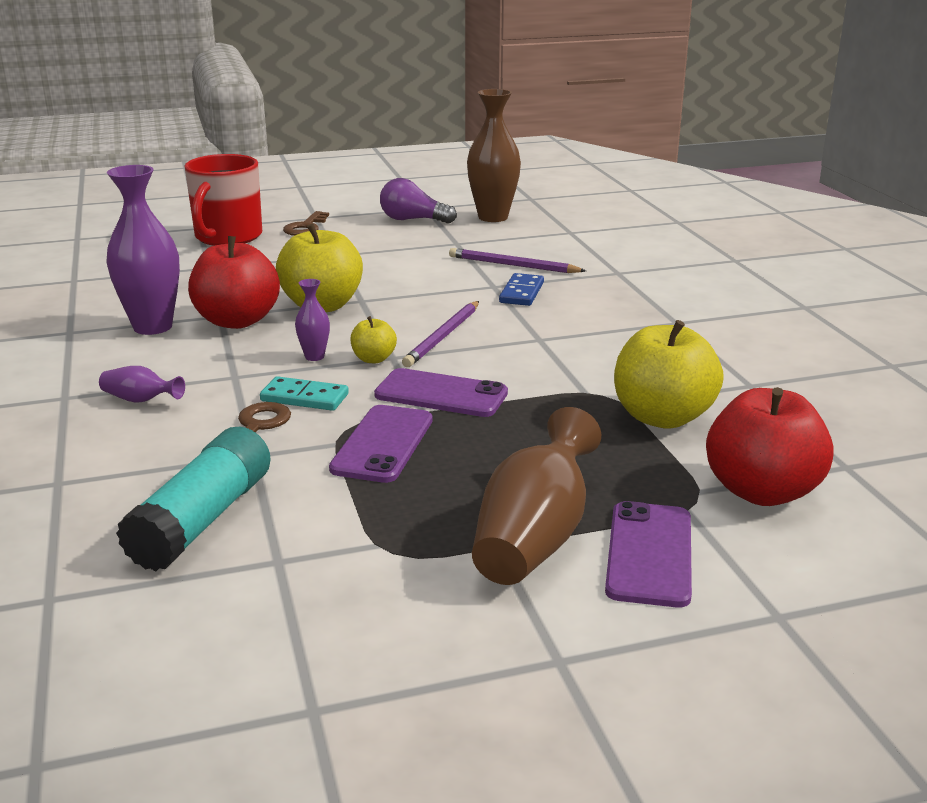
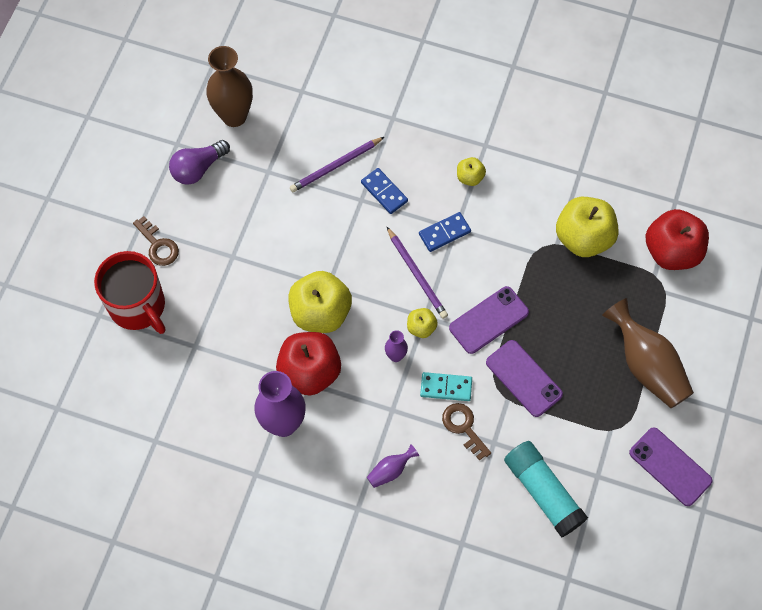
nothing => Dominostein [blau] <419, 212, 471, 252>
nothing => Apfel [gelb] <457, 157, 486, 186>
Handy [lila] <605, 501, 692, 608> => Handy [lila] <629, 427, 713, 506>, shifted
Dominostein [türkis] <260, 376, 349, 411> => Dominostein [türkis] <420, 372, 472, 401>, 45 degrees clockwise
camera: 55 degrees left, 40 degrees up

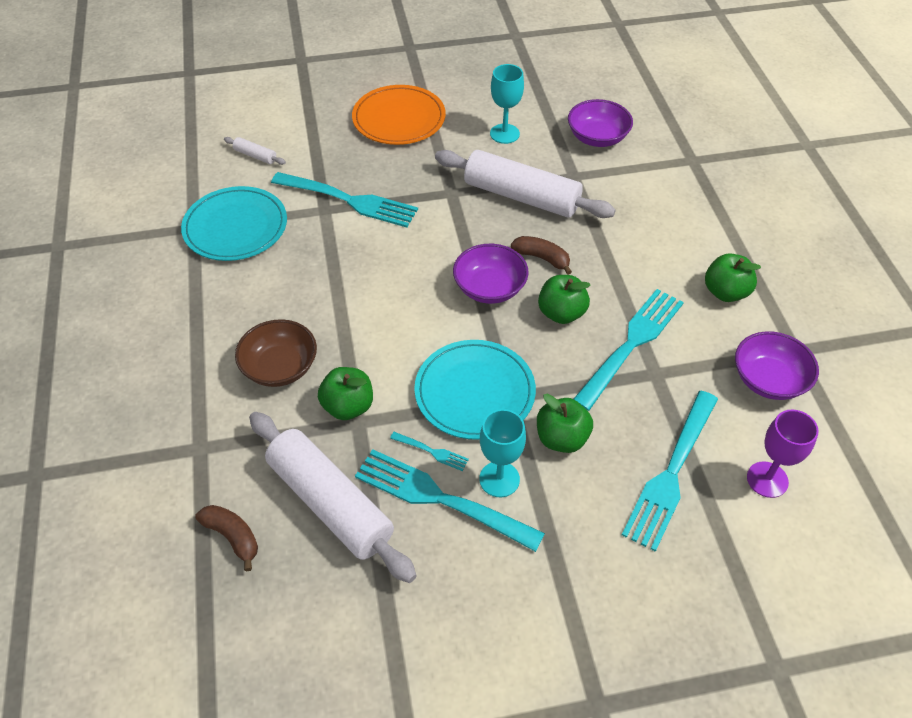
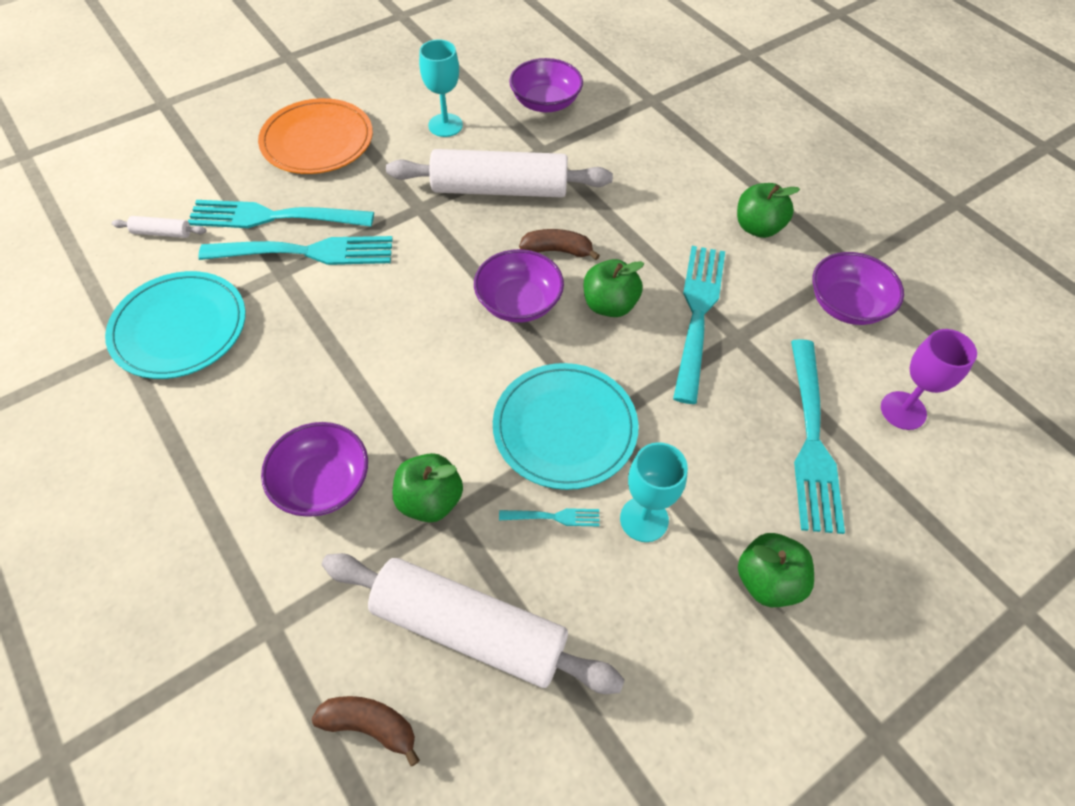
Gabel [türkis] <355, 449, 545, 552> => Gabel [türkis] <188, 200, 374, 228>, shifted
Apfel [grün] <537, 394, 593, 453> => Apfel [grün] <738, 533, 814, 607>, shifted
Schüssel [braun] <235, 319, 317, 387> => Schüssel [lila] <261, 422, 368, 517>
camera: 25 degrees left, 5 degrees up

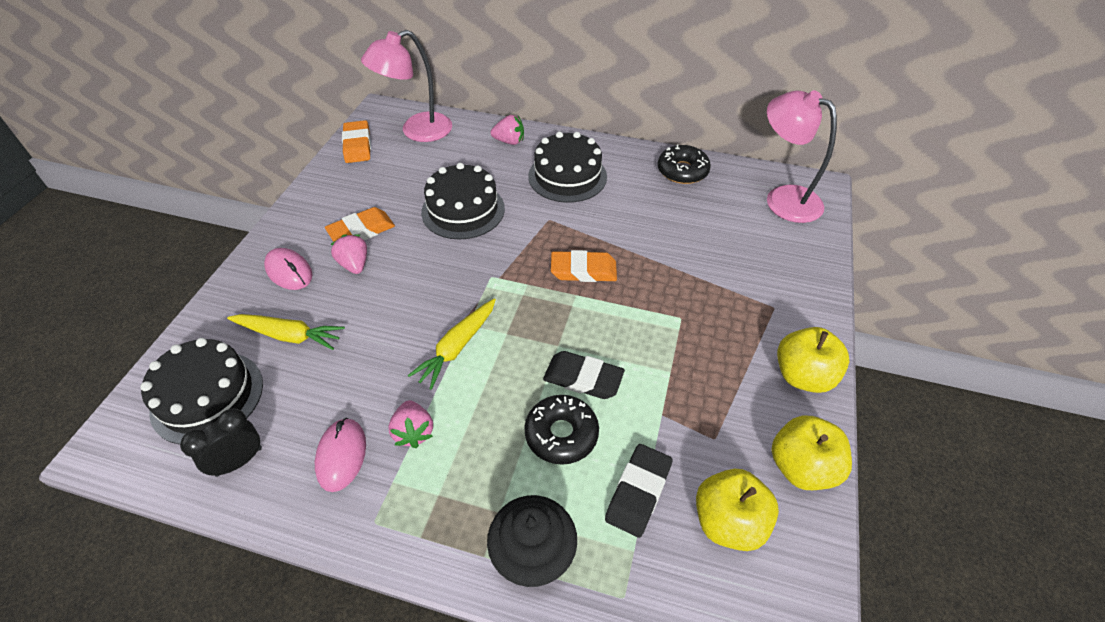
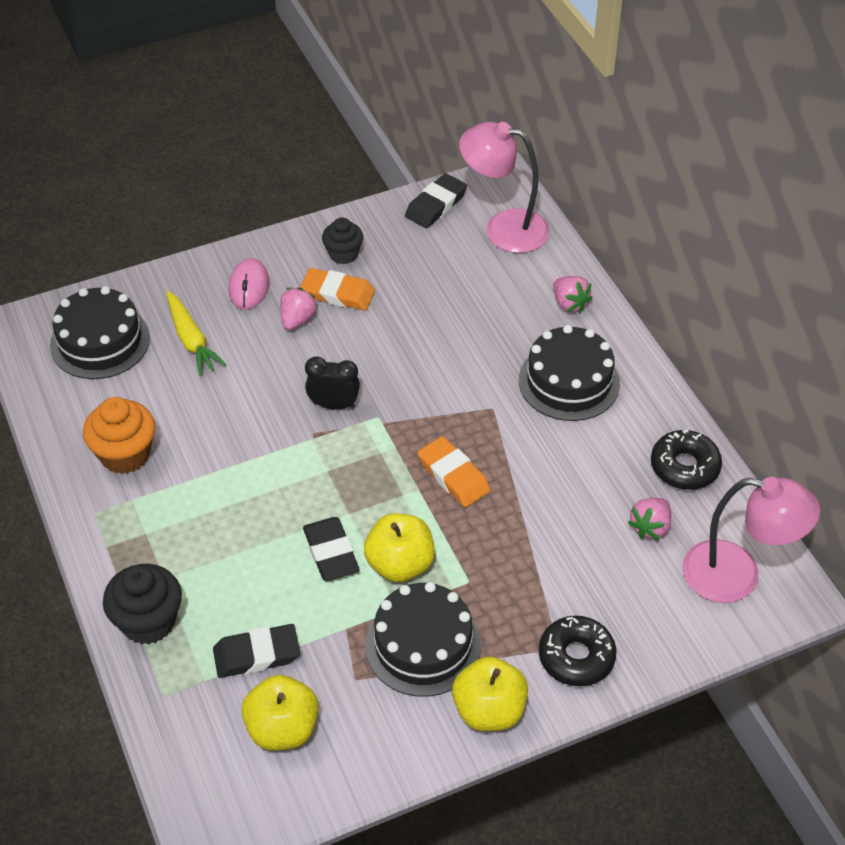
Karotte [gelb] <408, 298, 496, 390> => nothing
nothing => Muffin [schwarz] <322, 218, 363, 264>
Wecker [schwarz] <180, 408, 262, 477> => Wecker [schwarz] <305, 356, 360, 410>, shifted
Erdbeere [rosa] <389, 400, 433, 448> => Erdbeere [rosa] <628, 498, 671, 540>, shifted
Kuchen [schwarz] <421, 163, 505, 240> => Kuchen [schwarz] <365, 582, 481, 697>, shifted
Donut [schwarz] <524, 395, 599, 465> => Donut [schwarz] <539, 616, 616, 686>, shifted
Apfel [gelb] <772, 415, 852, 490> => Apfel [gelb] <364, 513, 435, 582>, shifted
Computermaus [rosa] <315, 418, 366, 492> => Muffin [orange] <83, 397, 155, 474>
Radiergummi [orange] <342, 120, 371, 163> => Radiergummi [schwarz] <405, 173, 467, 228>
Lampe [rosa] <767, 90, 837, 223> => Lampe [rosa] <682, 477, 820, 603>, 105 degrees clockwise
camera: 50 degrees right, 0 degrees up

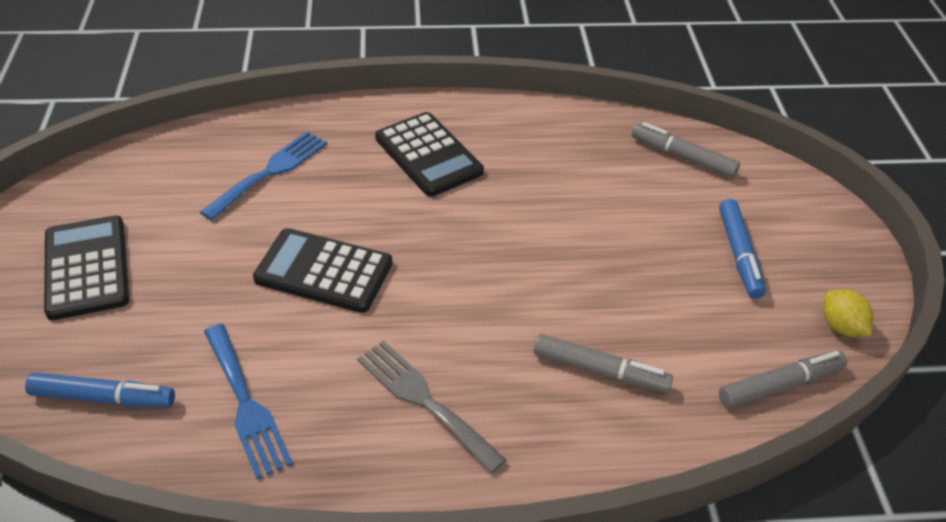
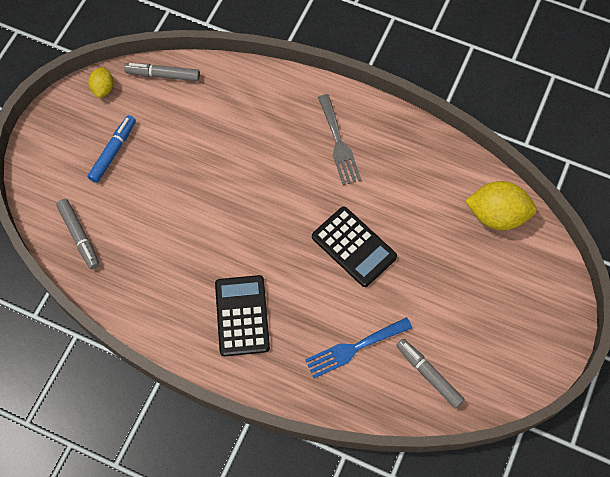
Taschenrechner [schwarz] <44, 215, 129, 320> => nothing
Gabel [blau] <204, 324, 293, 479> => nothing
Filzstift [grau] <534, 334, 673, 392> => Filzstift [grau] <396, 339, 465, 409>, shifted
Filzstift [blau] <25, 373, 175, 408> => Zitrone [gelb] <465, 181, 537, 230>
camera: 150 degrees left, 20 degrees up

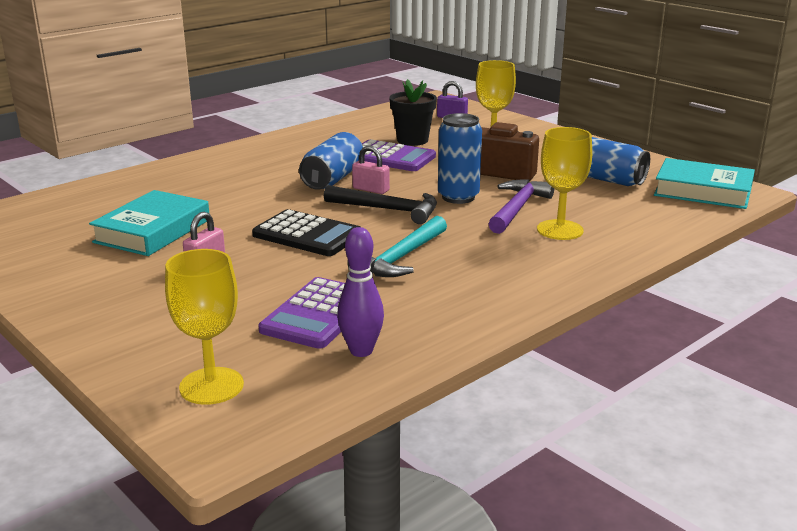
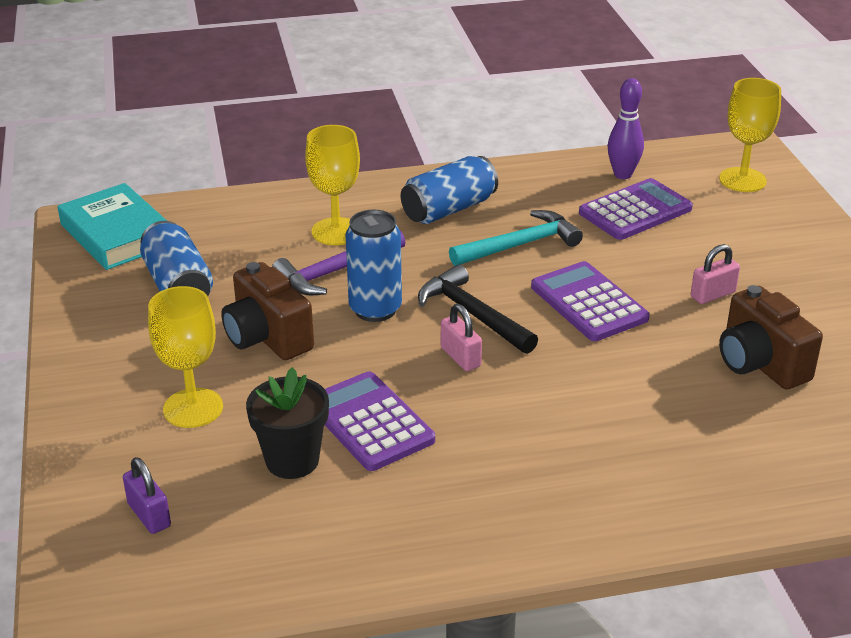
Dose [blau] <299, 132, 363, 190> => Dose [blau] <401, 156, 498, 224>, shifted
Buch [türkis] <89, 190, 209, 256> => Kamera [braun] <719, 285, 823, 390>
Taschenrechner [schwarz] <252, 209, 360, 256> => Taschenrechner [lila] <531, 261, 650, 341>
camera: 150 degrees left, 10 degrees up

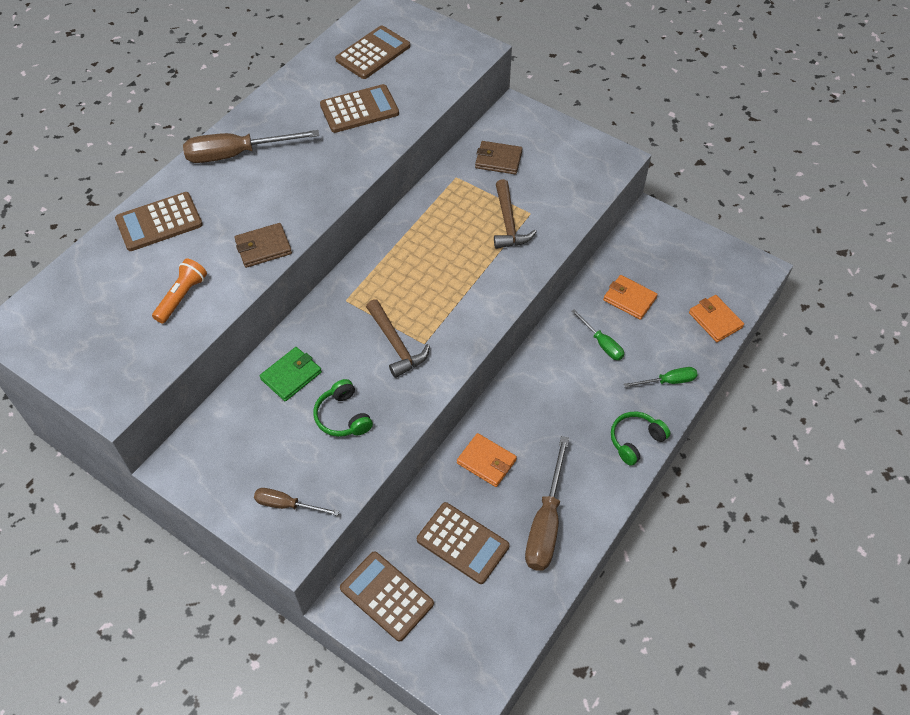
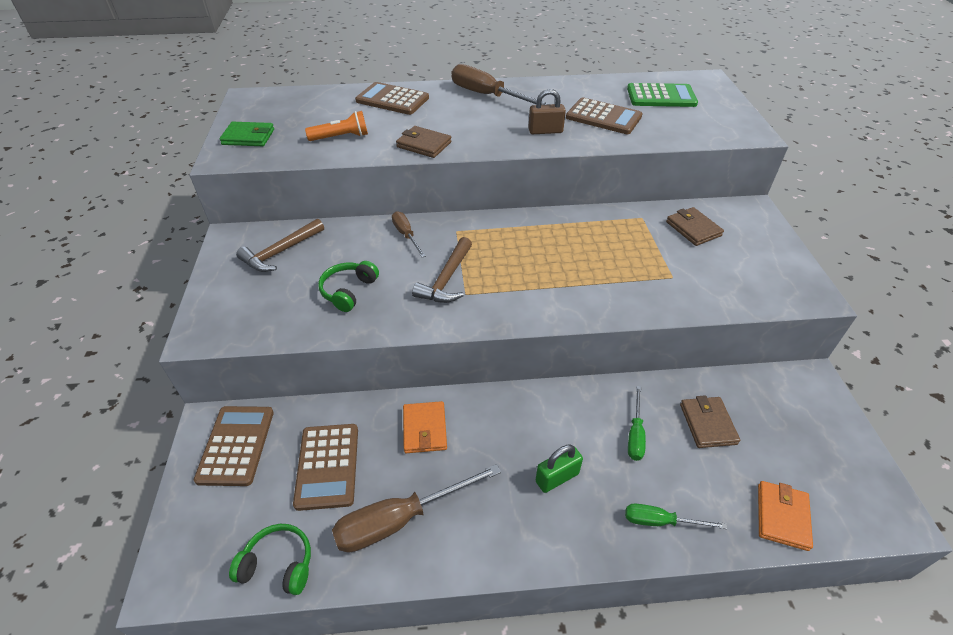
nothing => Vorhängeschloss [braun] <528, 89, 566, 134>
nothing => Vorhängeschloss [grün] <536, 444, 583, 493>
Schraubenzieher [braun] <254, 488, 339, 516> => Schraubenzieher [braun] <392, 211, 426, 257>, shifted
Geldbörse [grün] <260, 347, 322, 401> => Geldbörse [grün] <219, 122, 274, 146>, shifted
Hammer [braun] <494, 179, 537, 249> => Hammer [braun] <236, 219, 324, 272>, shifted
Kopfhörer [grün] <611, 412, 670, 466> => Kopfhörer [grün] <229, 524, 311, 595>, shifted
Taschenrechner [braun] <335, 25, 410, 79> => Taschenrechner [grün] <627, 83, 698, 107>
Geldbörse [orange] <603, 275, 658, 320> => Geldbörse [braun] <680, 395, 740, 448>
Schraubenzieher [grün] <624, 367, 698, 388> => Schraubenzieher [grün] <625, 504, 727, 529>, 150 degrees clockwise
camera: 50 degrees right, 10 degrees down

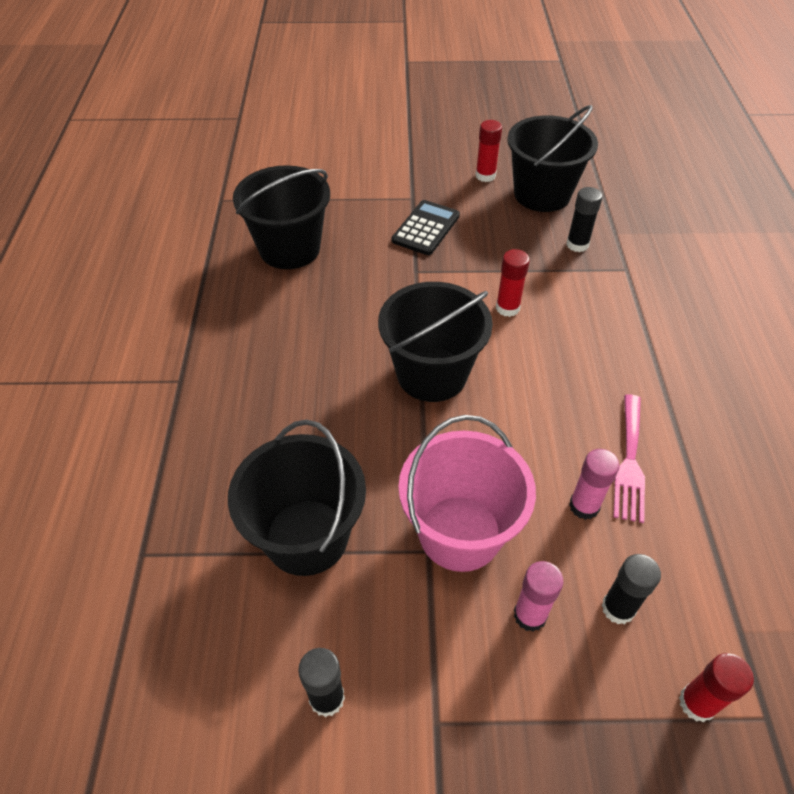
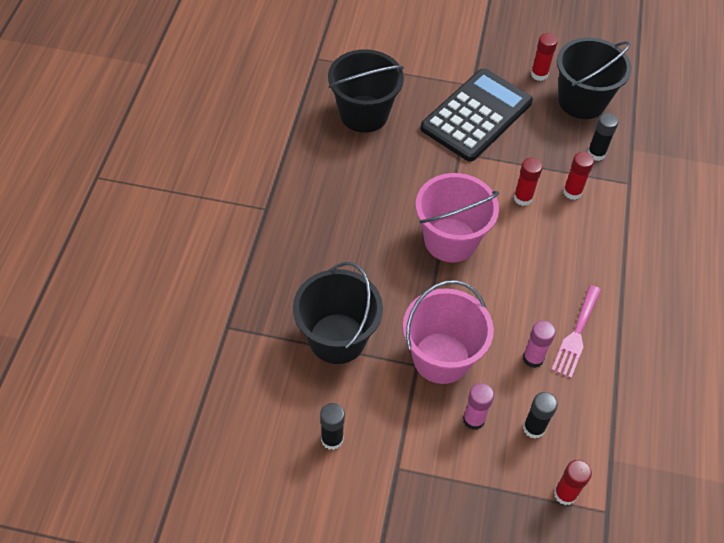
nothing => Klebestift [rot] <563, 152, 594, 200>
Eimer [schwarz] <378, 282, 493, 402> => Eimer [rosa] <416, 173, 499, 262>
Taschenrechner [schwarz] <392, 200, 460, 255> => Taschenrechner [schwarz] <420, 68, 533, 162>, x1.82
camera: 10 degrees right, 5 degrees up

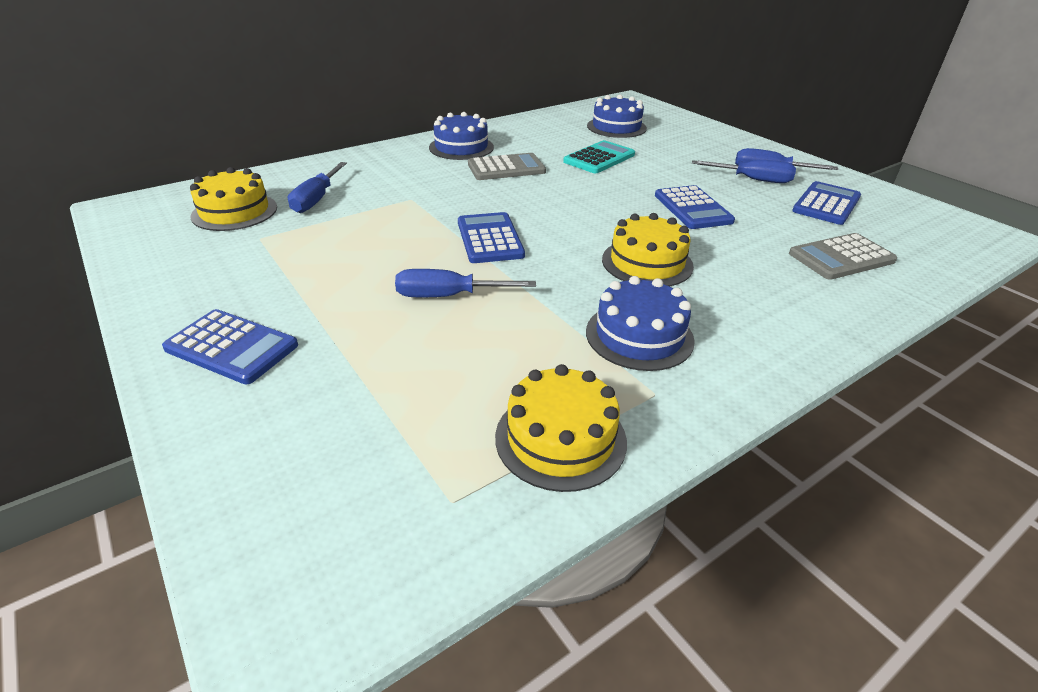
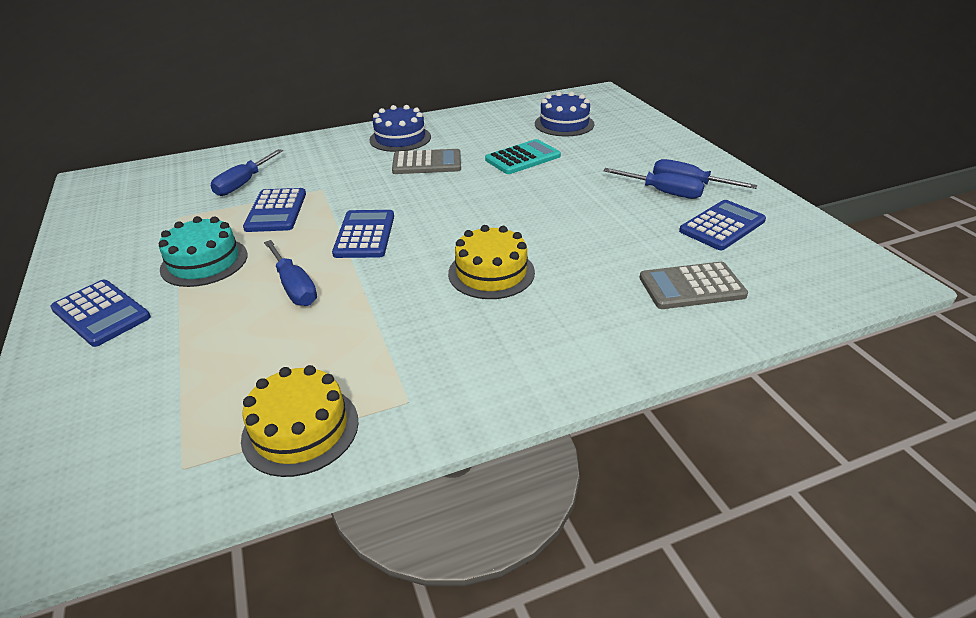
Kuchen [gelb] <190, 167, 277, 231> => nothing
Kuchen [blau] <586, 276, 695, 371> => nothing
nothing => Kuchen [türkis] <159, 216, 248, 287>
Taschenrechner [blau] <655, 185, 735, 229> => Taschenrechner [blau] <243, 188, 306, 232>, shifted
Schraubenzieher [blau] <395, 269, 536, 297> => Schraubenzieher [blau] <264, 240, 317, 306>, 135 degrees counterclockwise
camera: 15 degrees right, 0 degrees up

